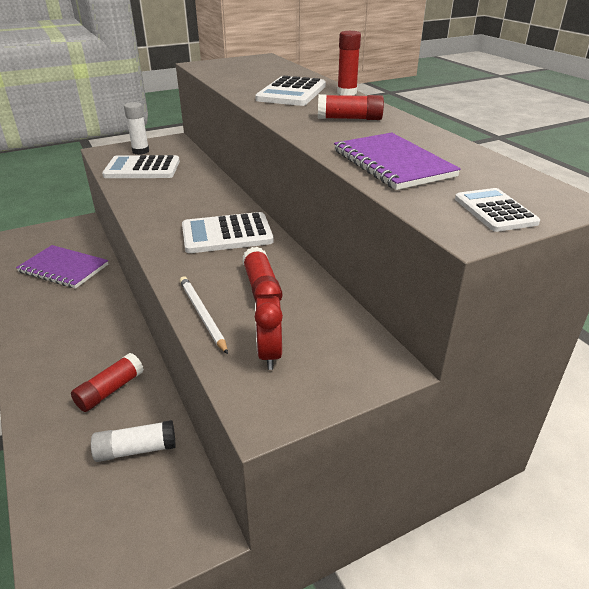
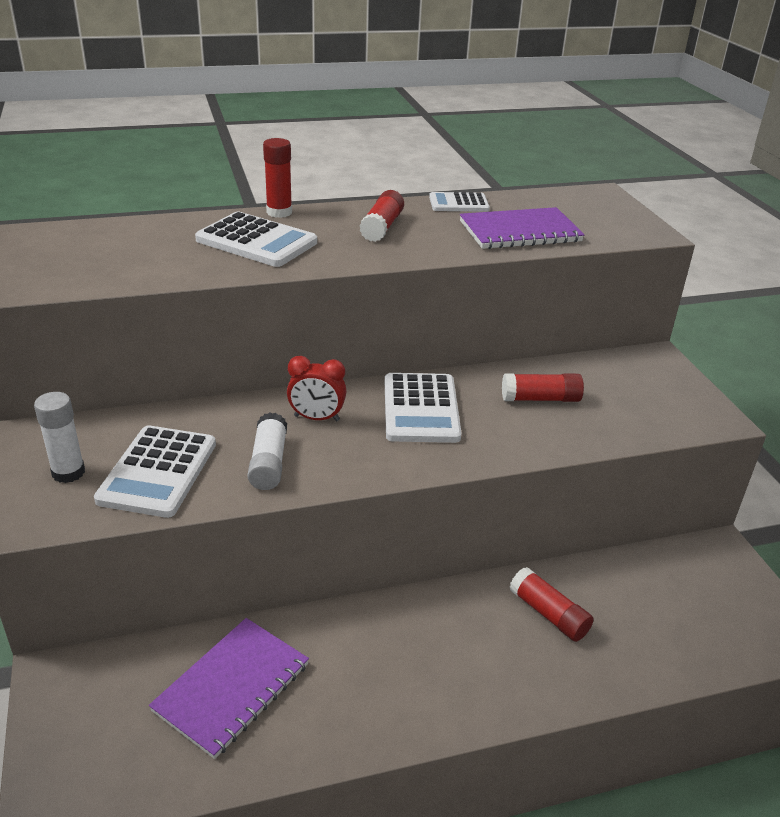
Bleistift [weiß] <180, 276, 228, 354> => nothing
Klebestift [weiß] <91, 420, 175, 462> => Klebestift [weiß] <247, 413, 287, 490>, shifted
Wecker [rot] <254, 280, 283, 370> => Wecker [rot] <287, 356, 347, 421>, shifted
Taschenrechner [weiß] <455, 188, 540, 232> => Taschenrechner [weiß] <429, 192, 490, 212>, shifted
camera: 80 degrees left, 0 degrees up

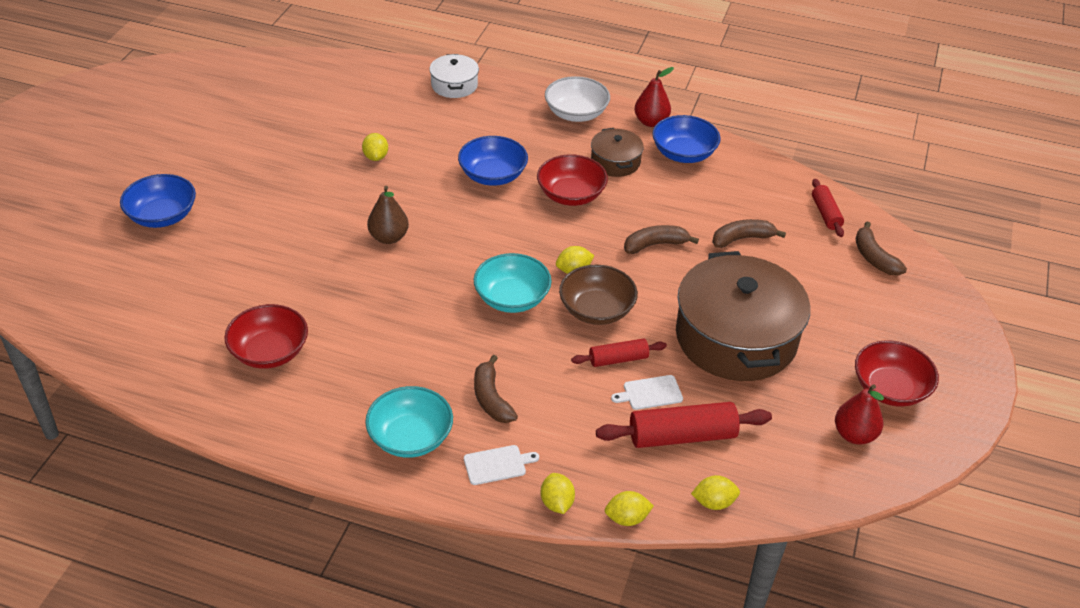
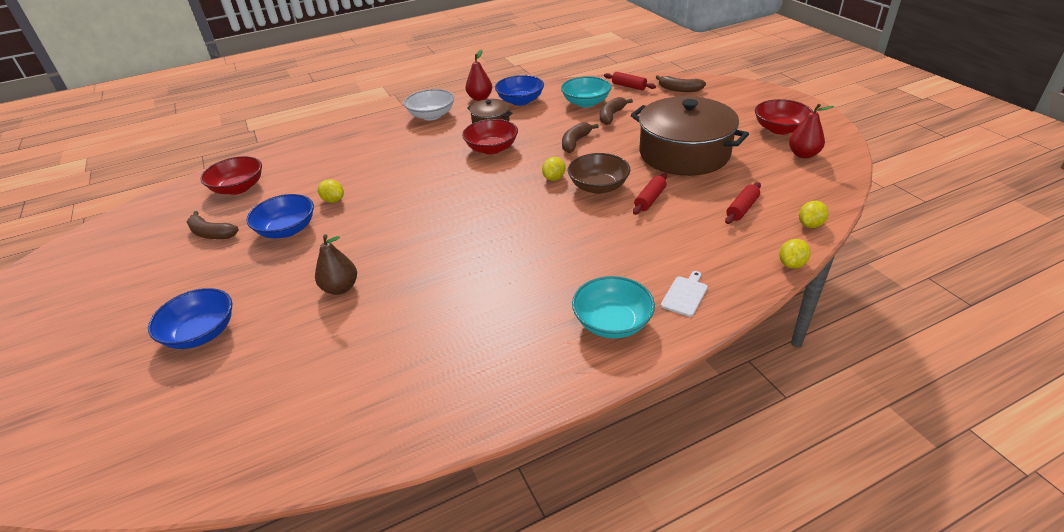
Kochtopf [weiß] <429, 54, 479, 98> => nothing
Zitrone [gelb] <541, 473, 575, 514> => nothing
Schneidebrett [weiß] <611, 375, 683, 410> => nothing
Schüssel [rot] <224, 304, 308, 369> => Schüssel [rot] <200, 156, 262, 195>, shifted
Birne [braun] <367, 186, 409, 244> => Birne [braun] <315, 234, 357, 295>, shifted
Schüssel [blau] <458, 136, 528, 186> => Schüssel [blau] <246, 194, 314, 238>, shifted
Schüssel [türkis] <474, 253, 552, 313> => Schüssel [türkis] <561, 76, 611, 107>, shifted
Banane [braun] <474, 355, 518, 423> => Banane [braun] <187, 211, 239, 239>, shifted
Nudelholz [rot] <596, 402, 772, 448> => Nudelholz [rot] <725, 182, 761, 224>, x0.58
camera: 40 degrees left, 5 degrees down

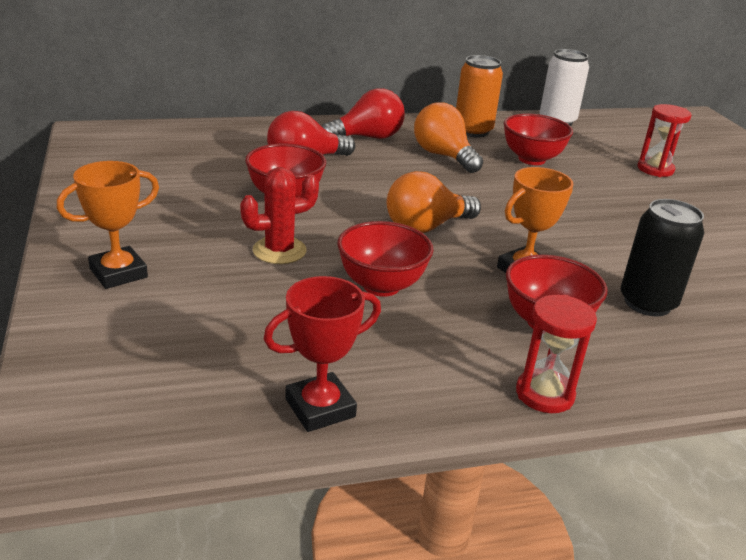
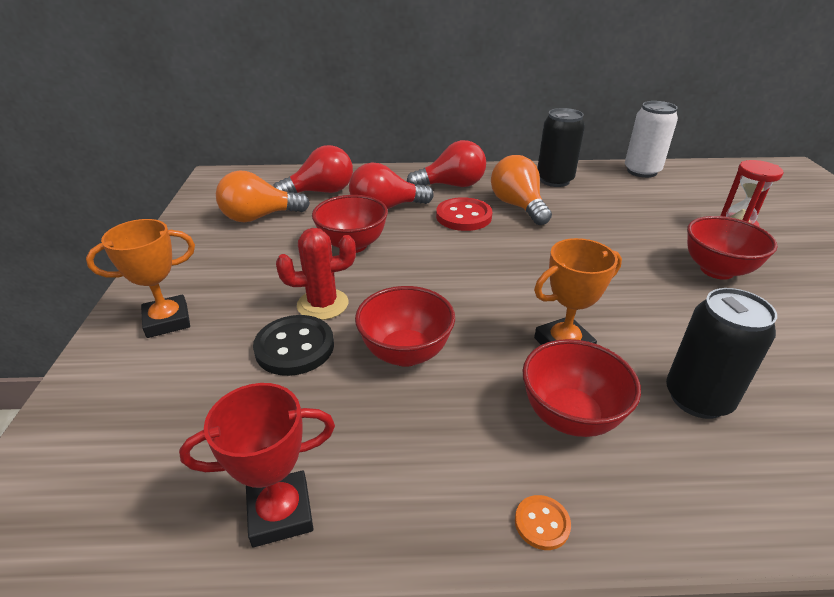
nothing => Knopf [schwarz] <253, 315, 334, 376>
nothing => Glühbirne [rot] <273, 145, 353, 193>
nothing => Knopf [rot] <436, 197, 492, 231>
Glühbirne [orange] <387, 171, 481, 233> => Glühbirne [orange] <216, 170, 310, 222>, shifted
Schüssel [rot] <504, 113, 573, 165> => Schüssel [rot] <687, 216, 778, 280>, shifted
Sanduhr [rot] <516, 295, 597, 413> => Knopf [orange] <515, 495, 571, 550>
Dose [orange] <456, 55, 503, 137> => Dose [schwarz] <537, 108, 585, 187>
camera: 15 degrees right, 5 degrees up

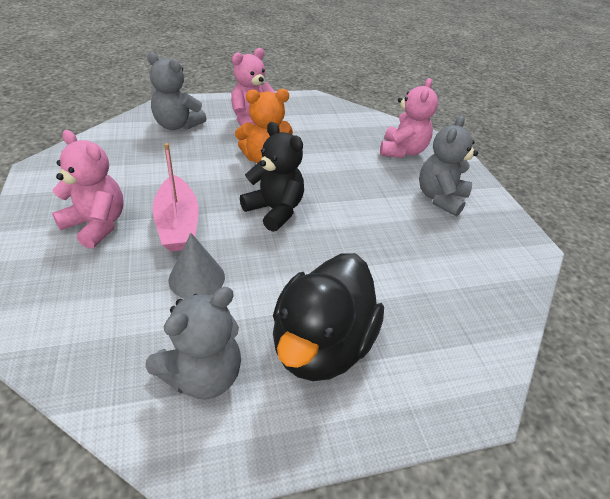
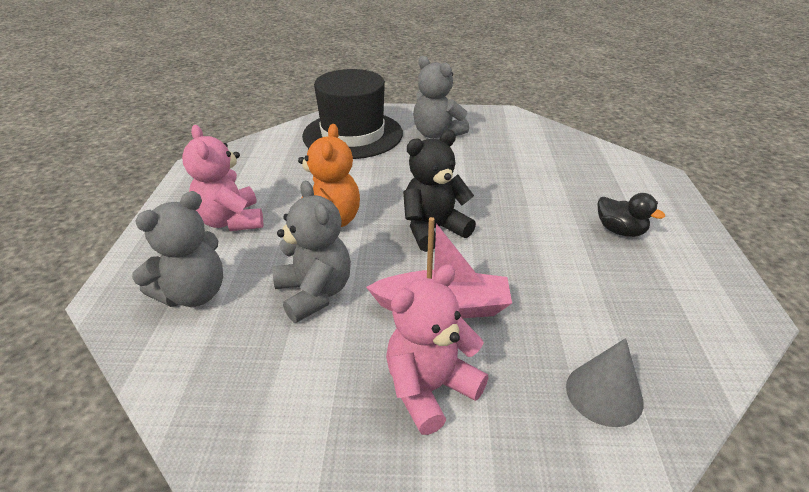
Teddybär [grau] <145, 287, 241, 399> => Teddybär [grau] <273, 181, 351, 323>, shifted
Kegel [grau] <168, 233, 225, 299> => Kegel [grau] <566, 338, 644, 427>, shifted
Teddybär [rosa] <380, 78, 438, 158> => Hut [schwarz] <302, 69, 403, 159>
Ente [schwarz] <273, 253, 384, 381> => Ente [schwarz] <598, 193, 665, 237>, x0.47
camera: 70 degrees left, 5 degrees down

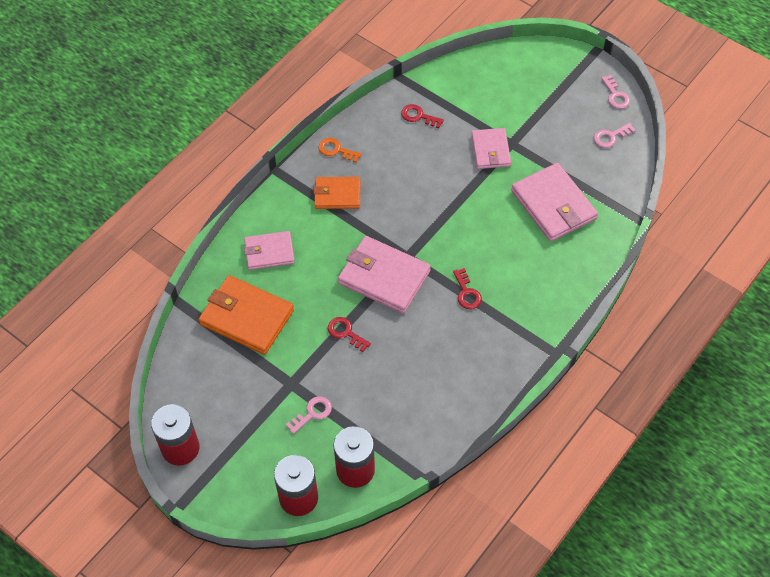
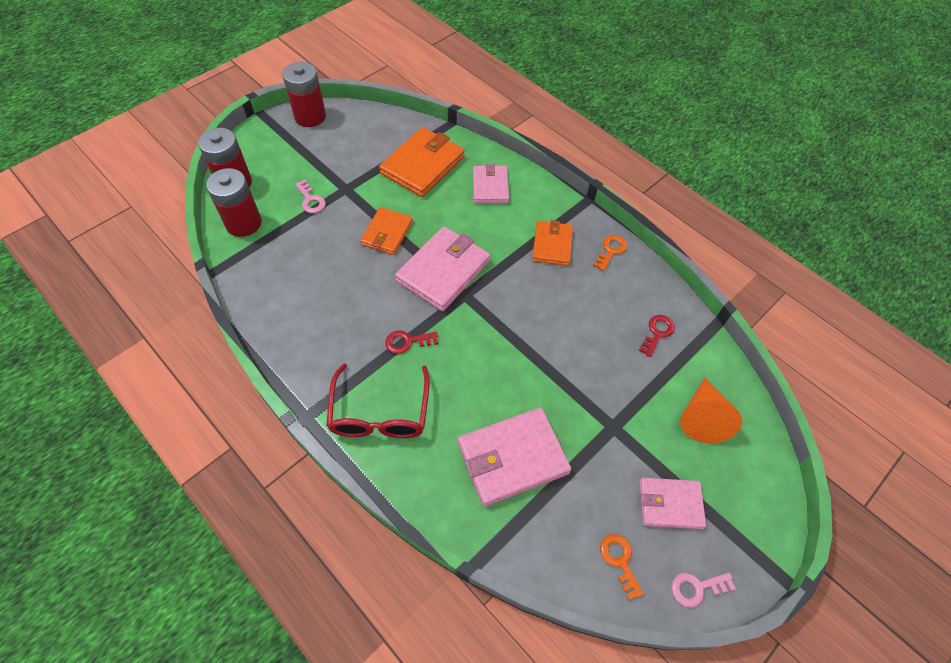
nothing => Brille [rot] <326, 363, 430, 438>
nothing => Kegel [orange] <680, 378, 742, 443>
Geldbörse [rosa] <471, 128, 511, 169> => Geldbörse [rosa] <639, 478, 706, 529>, shifted
Schlüssel [rot] <328, 317, 371, 352> => Geldbörse [orange] <360, 207, 413, 255>
Schlüssel [rosa] <594, 123, 636, 148> => Schlüssel [orange] <600, 534, 644, 600>
camera: 95 degrees right, 0 degrees up

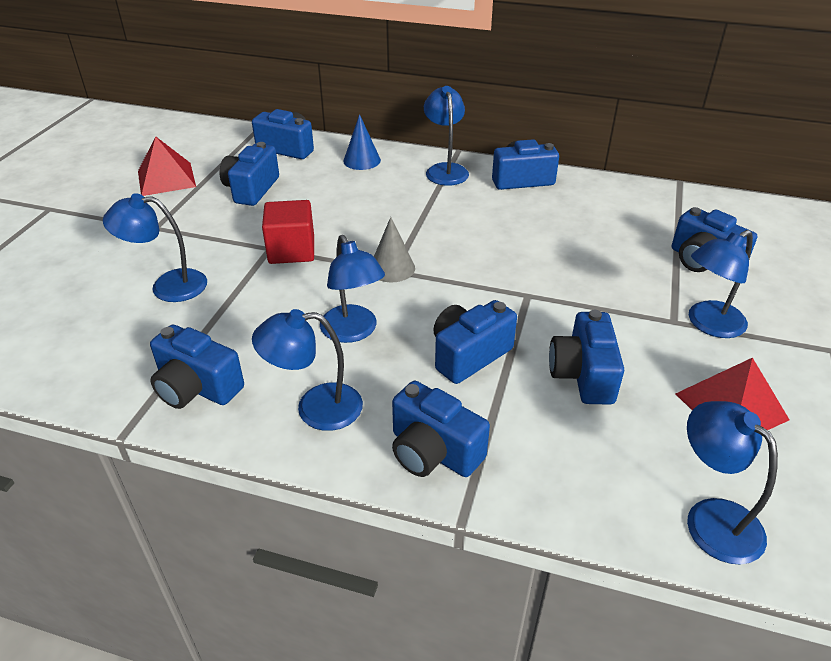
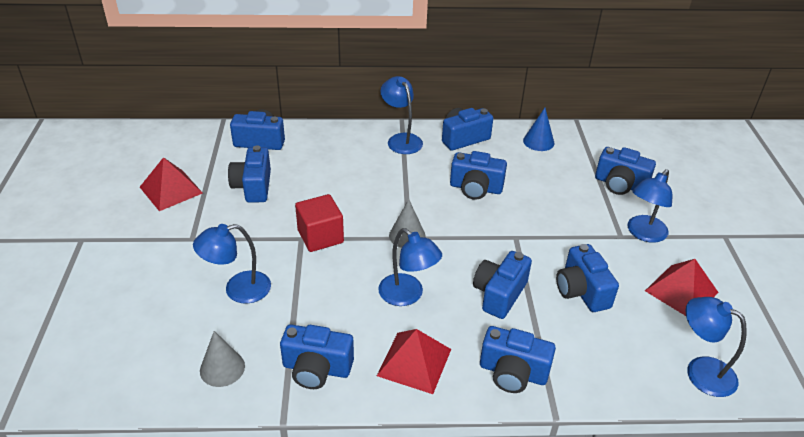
nothing => Kegel [grau] <200, 331, 245, 387>
nothing => Kamera [blau] <450, 151, 507, 200>
Kegel [blau] <343, 114, 381, 170> => Kegel [blau] <523, 108, 554, 151>, shifted
Lampe [blau] <252, 309, 363, 431> => Pyramide [rot] <377, 329, 451, 394>
camera: 20 degrees left, 0 degrees up

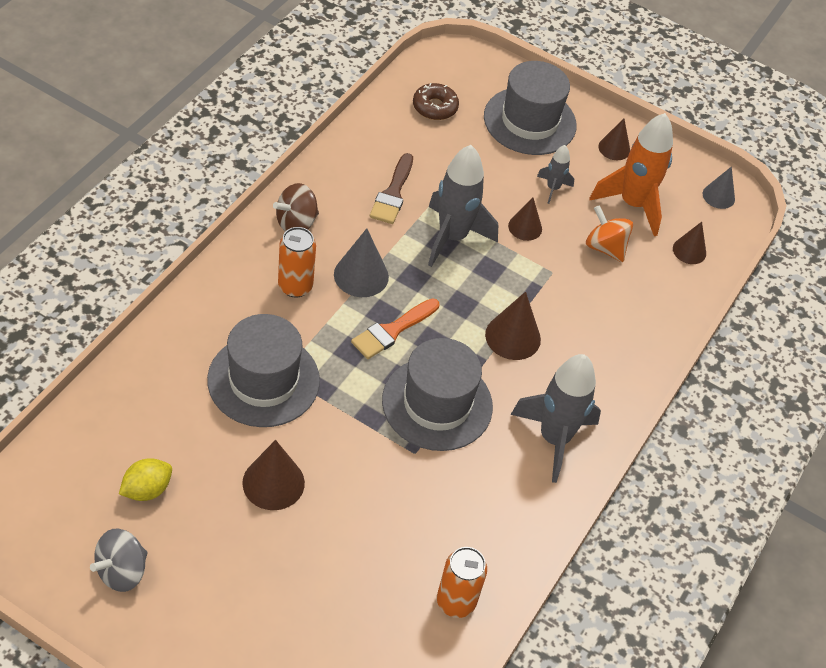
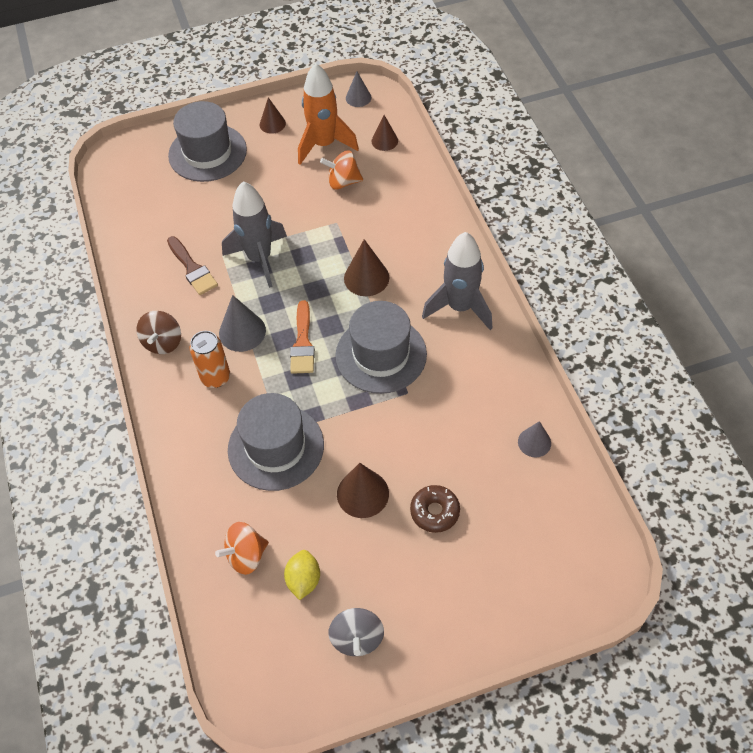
Kegel [braun] <508, 198, 542, 241> => nothing
Rakete [grau] <537, 145, 574, 204> => nothing
nothing => Kreisel [orange] <215, 522, 269, 575>
Donut [braun] <413, 83, 459, 120> => Donut [braun] <410, 485, 460, 533>, shifted
Dose [orange] <437, 547, 487, 618> => Kegel [grau] <518, 421, 551, 457>
camera: 40 degrees left, 5 degrees up

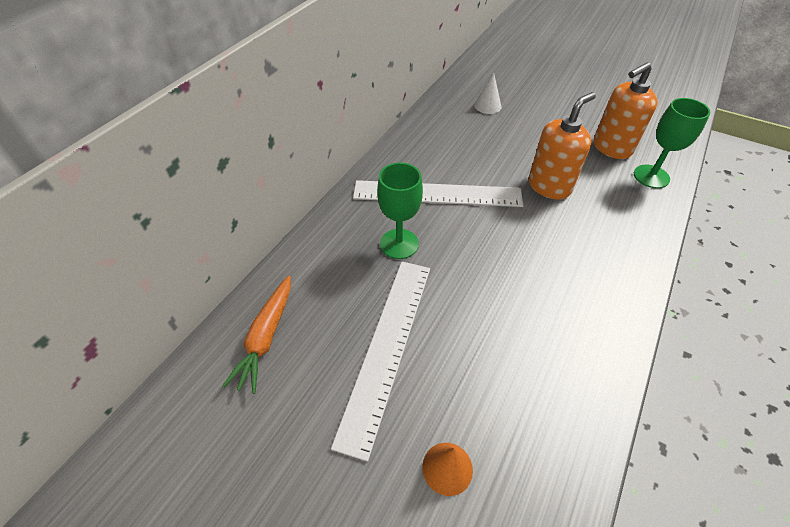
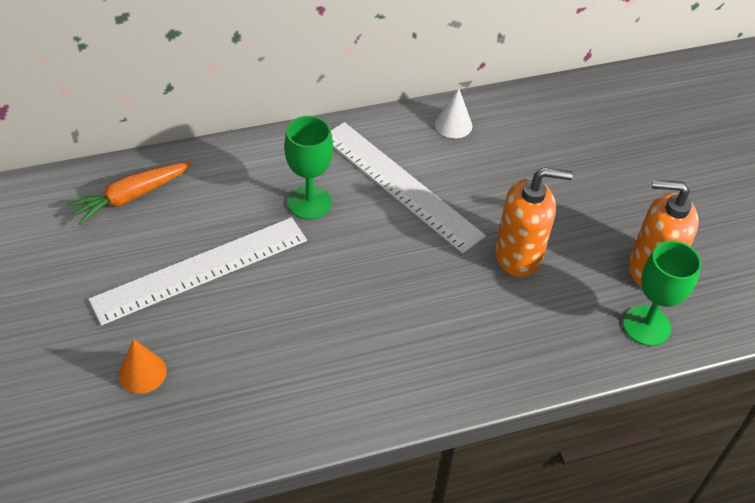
Kegel [weiß] <474, 73, 501, 114> => Kegel [weiß] <435, 88, 472, 138>, shifted
camera: 40 degrees right, 0 degrees up

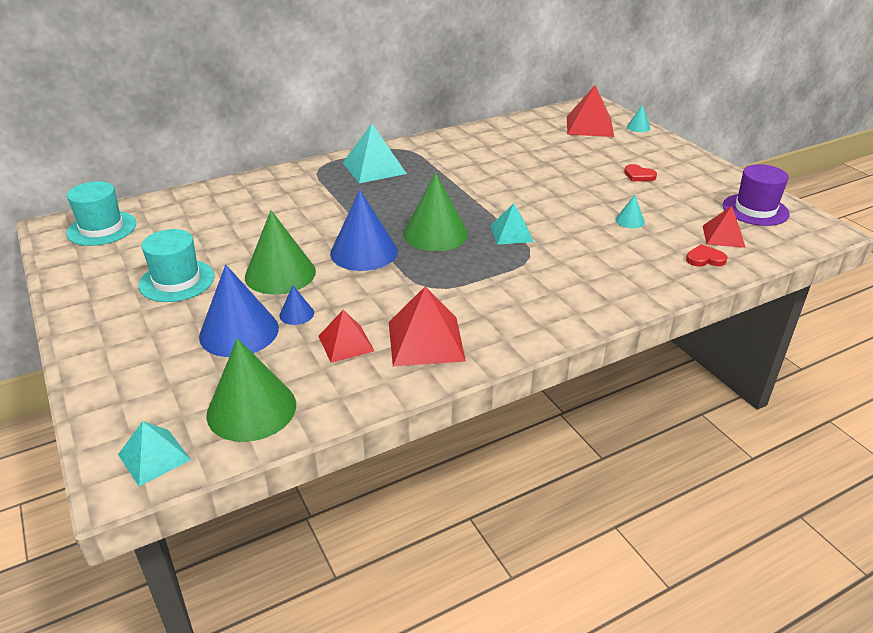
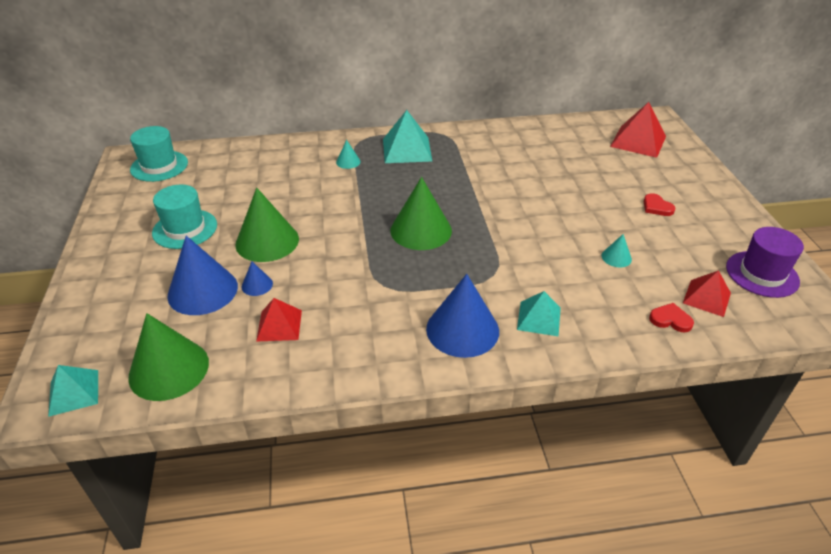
Pyramide [rot] <389, 286, 466, 366> => nothing
Kegel [blau] <330, 190, 398, 271> => Kegel [blau] <426, 274, 499, 358>, shifted
Pyramide [türkis] <490, 203, 534, 245> => Pyramide [türkis] <517, 291, 561, 337>, shifted
Kegel [türkis] <627, 104, 650, 132> => Kegel [türkis] <336, 140, 361, 169>, shifted
camera: 20 degrees right, 5 degrees up

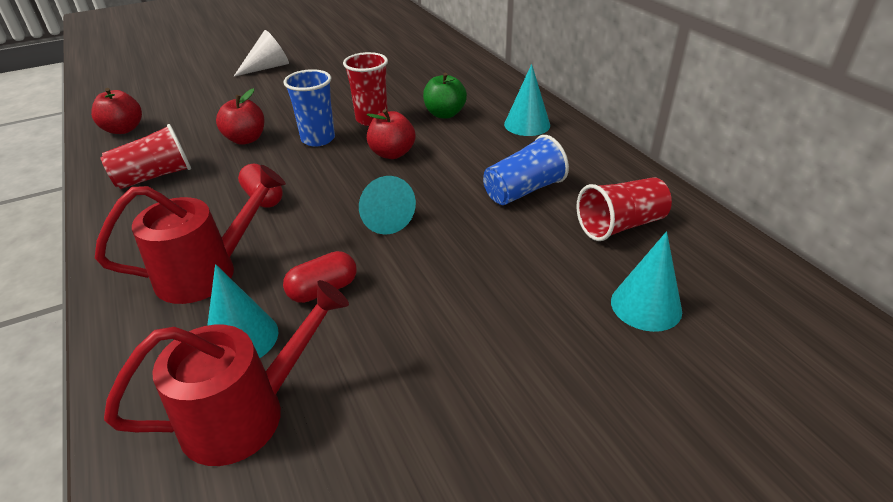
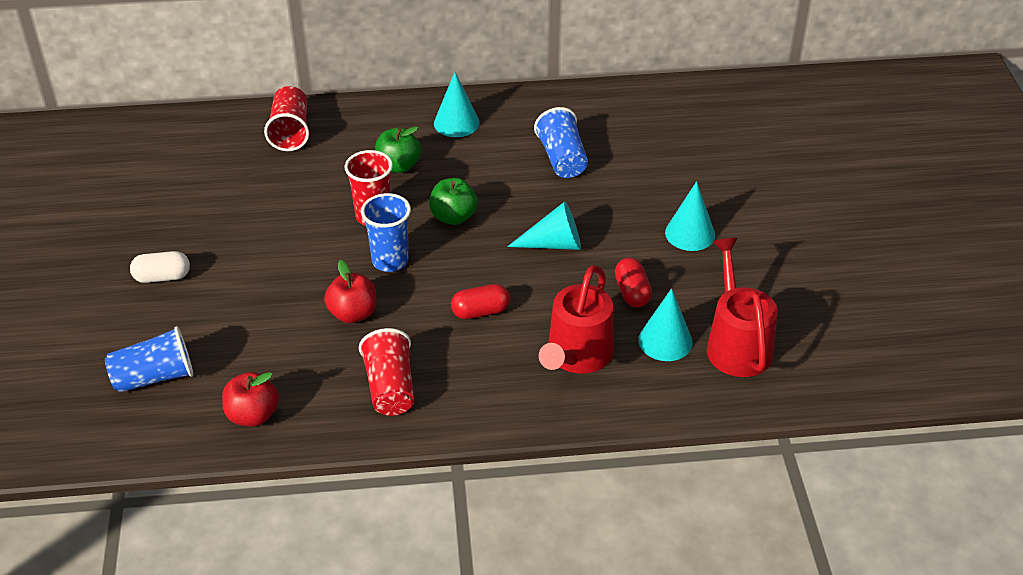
nothing => Becher [blau] <105, 326, 193, 393>
Becher [rot] <576, 177, 672, 241> => Becher [rot] <264, 86, 309, 151>, shifted
Kegel [türkis] <611, 231, 682, 332> => Kegel [türkis] <665, 181, 715, 251>, shifted
Kegel [weiß] <233, 30, 289, 77> => Kapsel [weiß] <130, 251, 190, 283>
Apfel [rot] <367, 109, 415, 159> => Apfel [grün] <429, 178, 478, 225>
Gießkanne [rot] <95, 165, 286, 304> => Gießkanne [rot] <539, 265, 614, 374>, 150 degrees counterclockwise
camera: 70 degrees left, 5 degrees up

